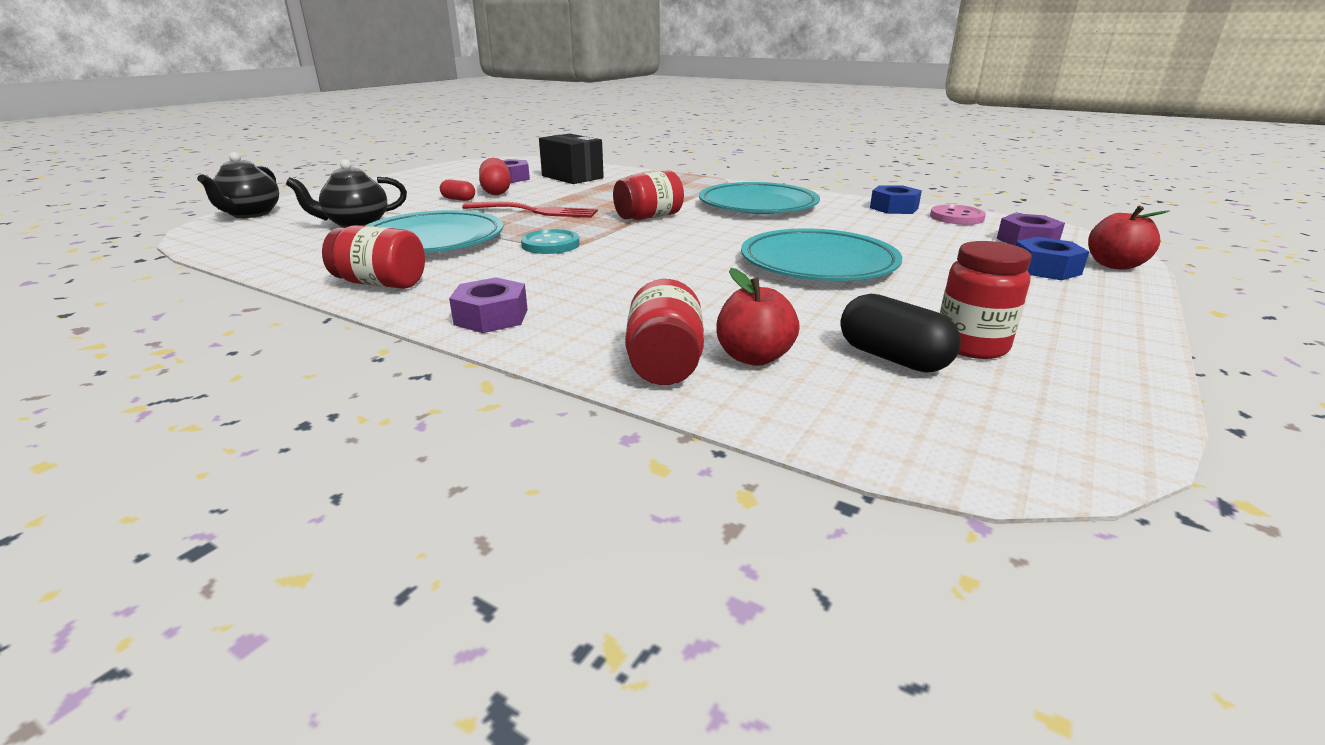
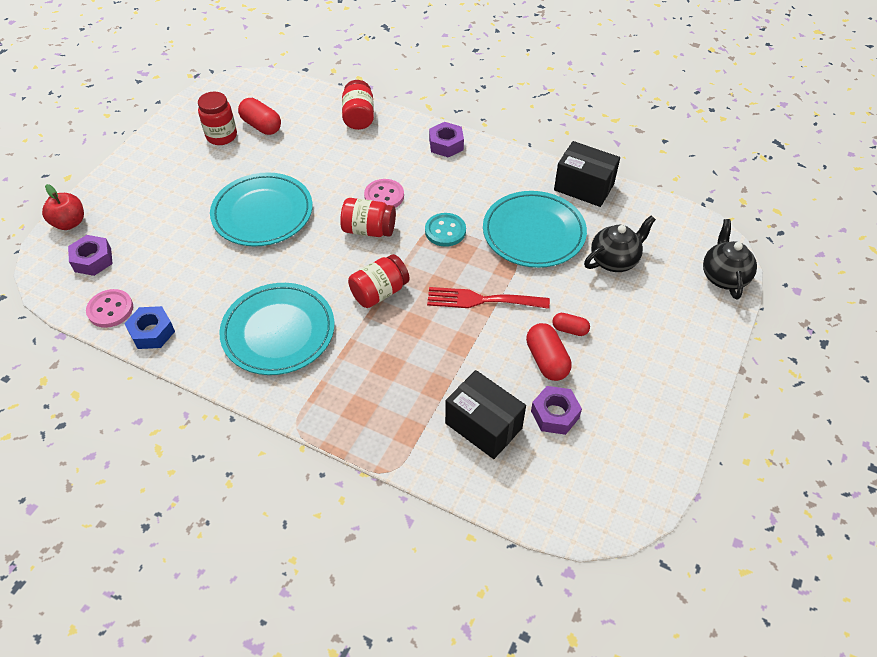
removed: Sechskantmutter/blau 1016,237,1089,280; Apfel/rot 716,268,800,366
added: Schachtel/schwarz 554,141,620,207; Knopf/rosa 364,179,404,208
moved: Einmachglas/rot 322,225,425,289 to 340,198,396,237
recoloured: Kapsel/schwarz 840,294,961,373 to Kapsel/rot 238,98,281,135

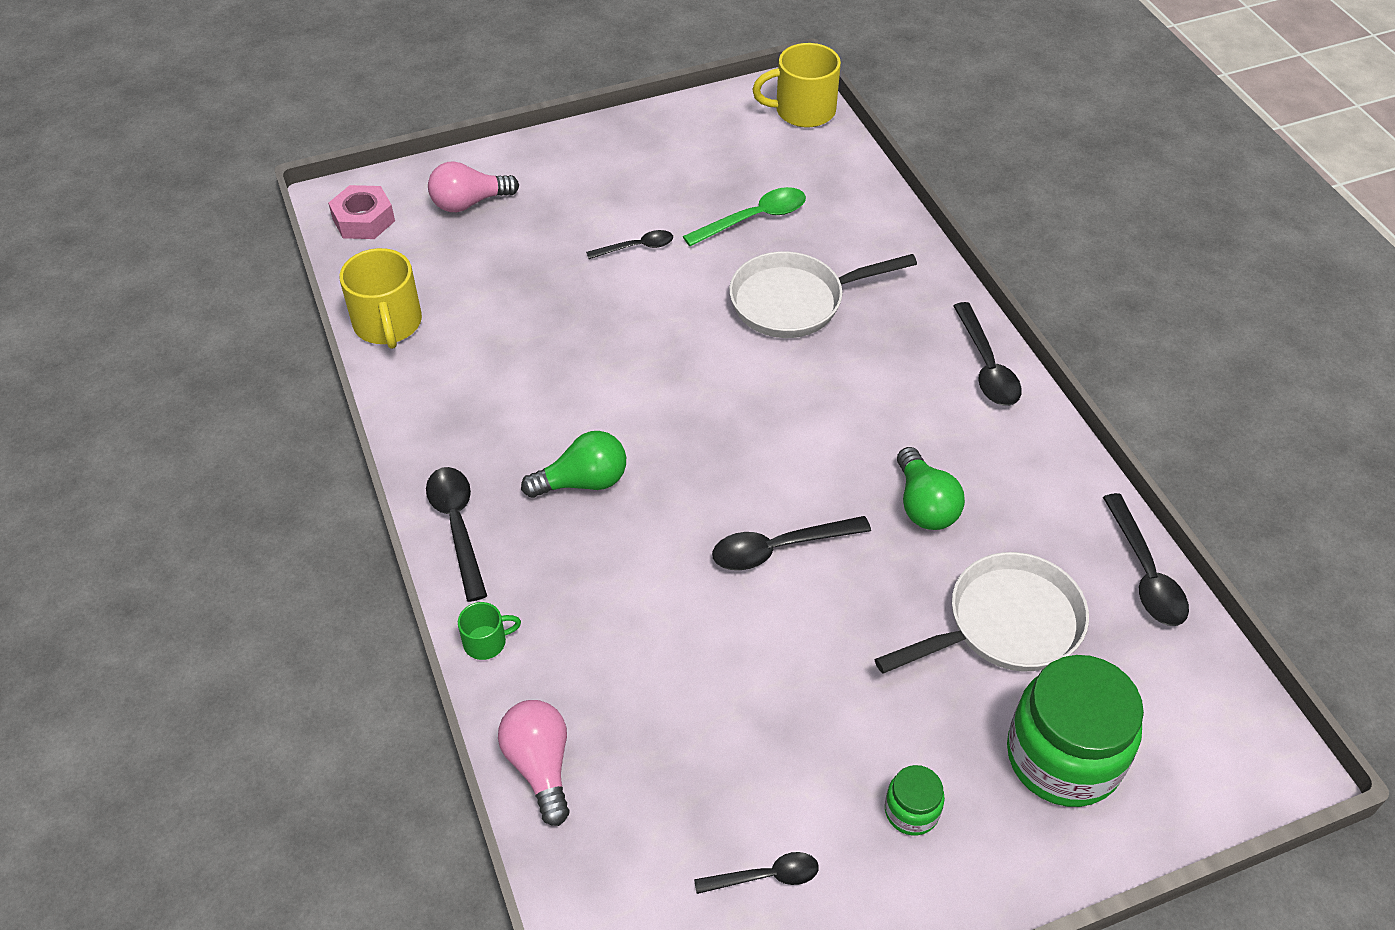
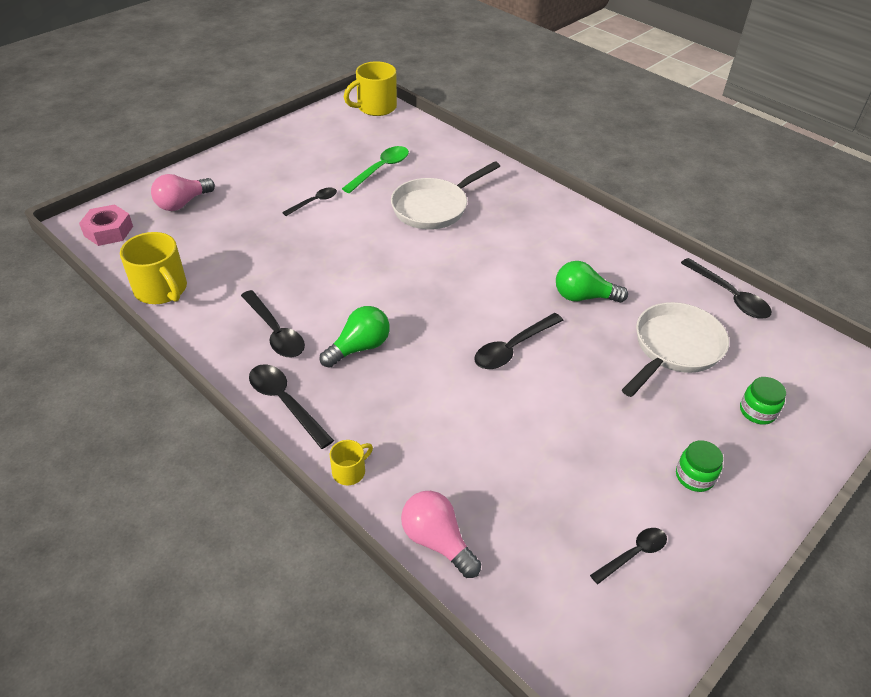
moved: Löffel/schwarz 953,302,1022,406 to 241,290,305,357
recoloured: Tasse/grün 458,602,521,660 to Tasse/gelb 330,440,373,485
turned: Glühbirne/grün 897,447,965,530 = 556,261,628,303 135 degrees clockwise
resized: Einmachglas/grün 1007,655,1144,807 = 740,377,786,425 x0.46

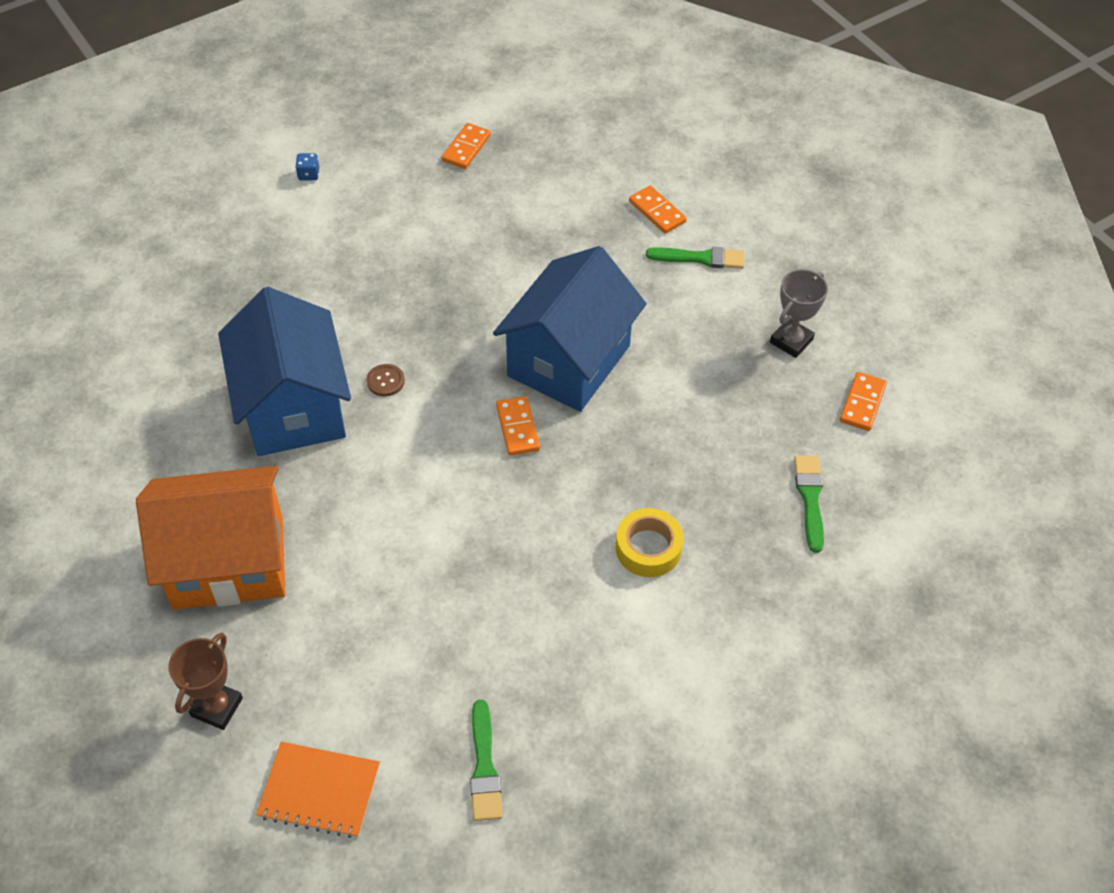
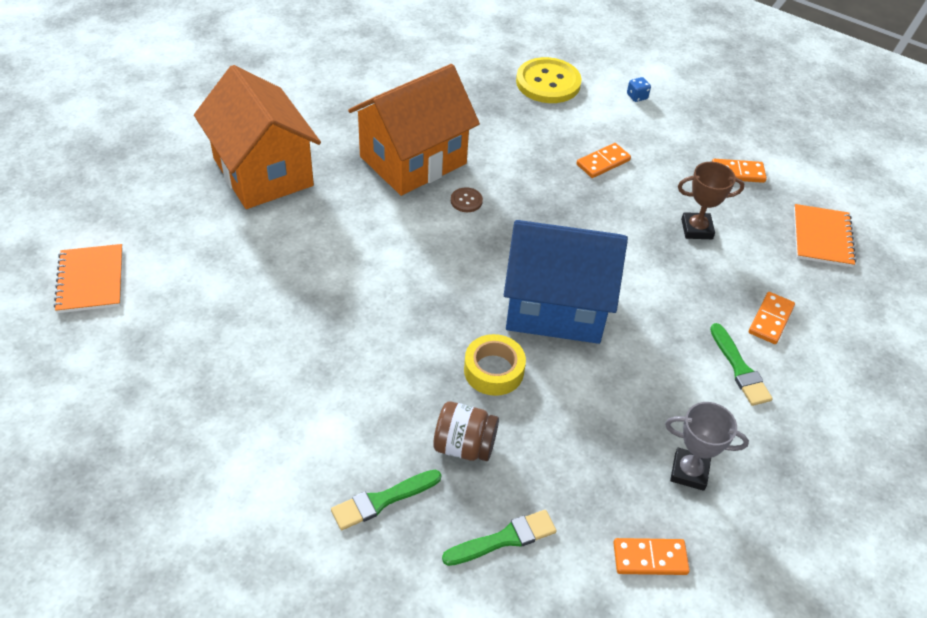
added: Knopf/gelb 516,57,582,103; Notizbuch/orange 794,204,856,267; Einmachglas/braun 433,402,499,461
moved: Dominostein/orange 496,396,540,456 to 577,143,631,178; Klebeband/gelb 616,508,684,577 to 464,334,526,396; Pokal/braun 169,633,243,730 to 678,162,745,239; Pinsel/grün 470,700,502,821 to 331,470,441,530
recoloured: Haus/blau 218,287,351,456 to Haus/orange 348,64,480,196

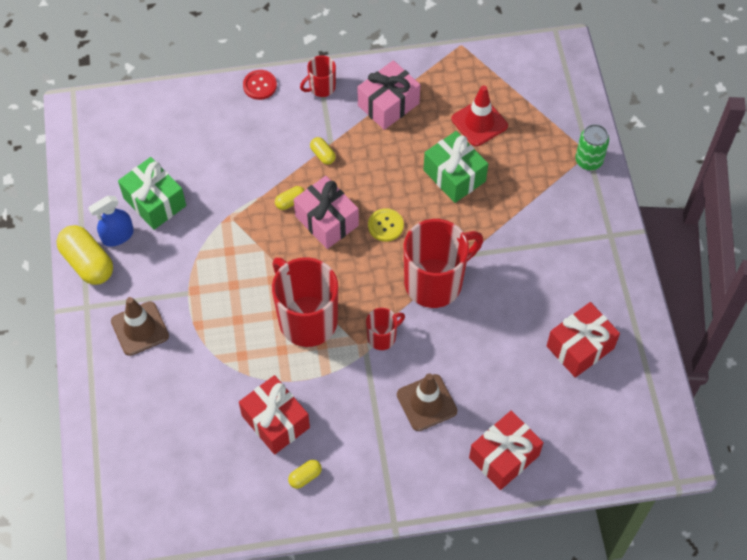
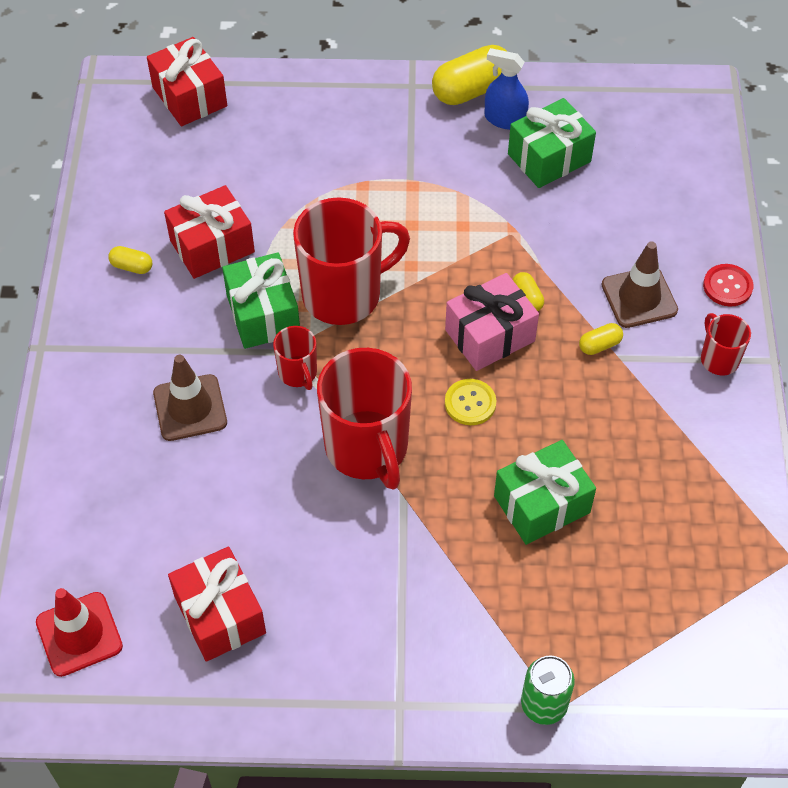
removed: Geschenk/rosa 357,60,420,130
added: Geschenk/grün 222,252,300,349
moved: Leitkegel/rot 451,85,508,146 to 36,588,123,677; Leitkegel/braun 111,297,169,356 to 601,241,678,328; Geschenk/rot 469,411,544,490 to 147,37,227,126
turned: Sprühflasche/blau 88,196,134,247 = 485,48,529,130 45 degrees counterclockwise; Kapsel/gelb 288,460,322,489 = 108,246,152,274 45 degrees counterclockwise

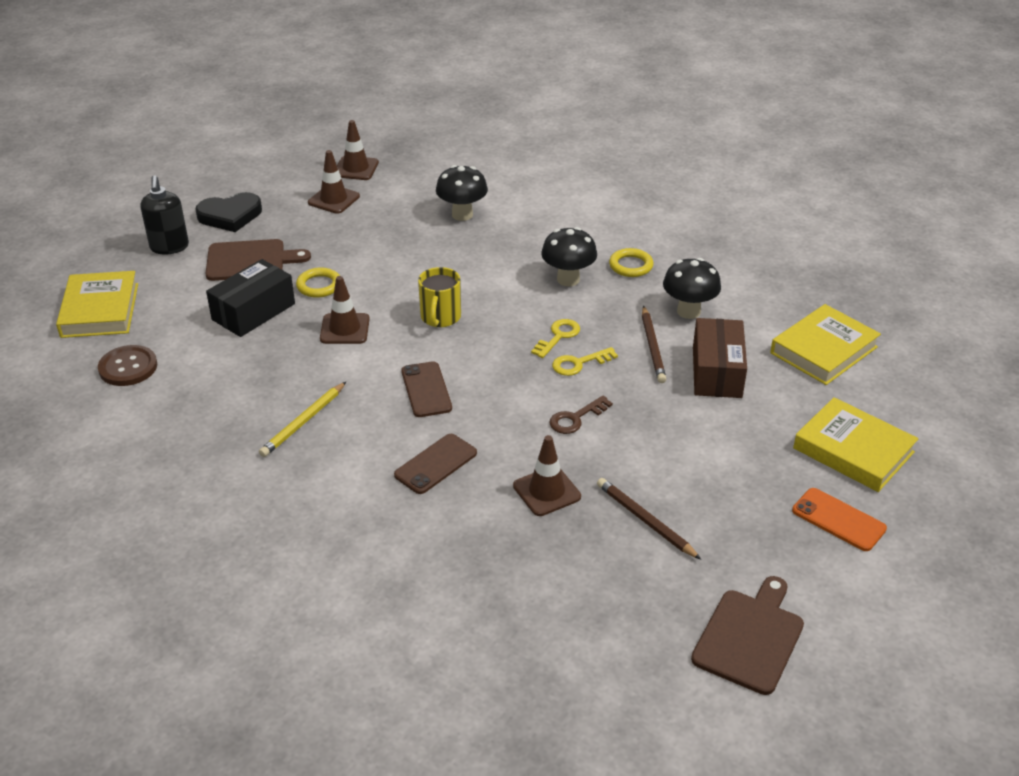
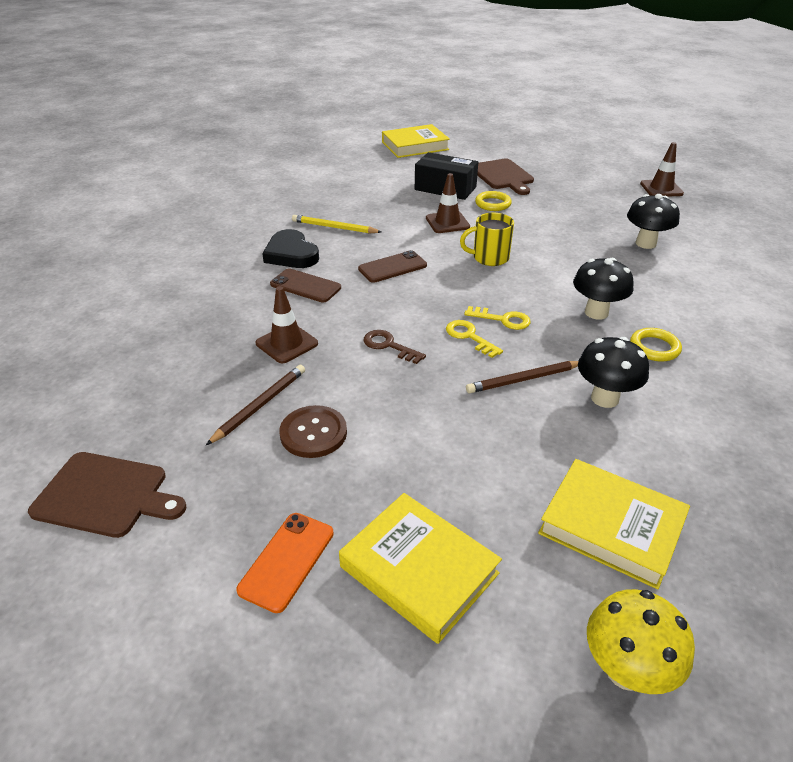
removed: Leitkegel/braun 308,150,360,214; Seifenspender/schwarz 140,175,189,255; Schachtel/braun 693,318,747,398
added: Pilz/gelb 587,589,695,694
moved: Herz/schwarz 196,192,262,232 to 262,229,319,268; Knopf/braun 98,345,157,386 to 279,405,347,458
turned: Buch/gelb 793,397,919,492 = 339,493,502,644 75 degrees counterclockwise

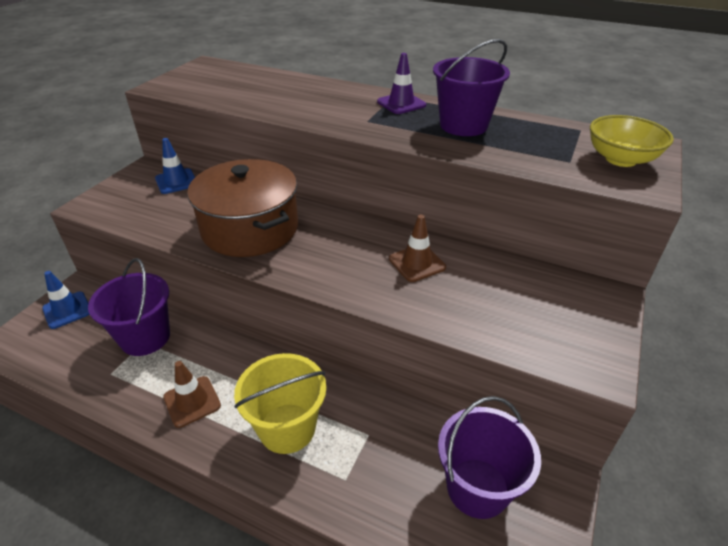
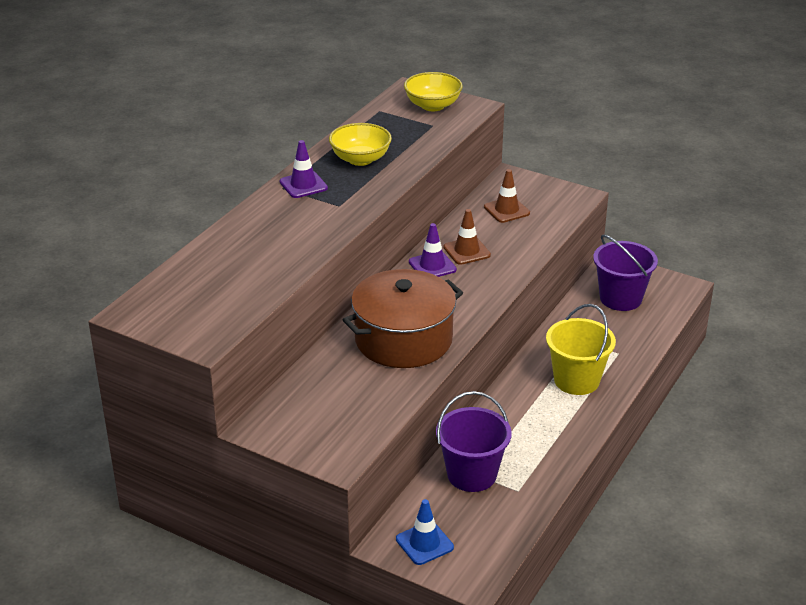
removed: Leitkegel/blau 155,138,195,194
added: Leitkegel/lila 409,223,457,277
moved: Leitkegel/braun 163,361,221,428 to 484,169,530,223
replaced: Eimer/lila 433,39,510,136 to Schüssel/gelb 329,123,392,166

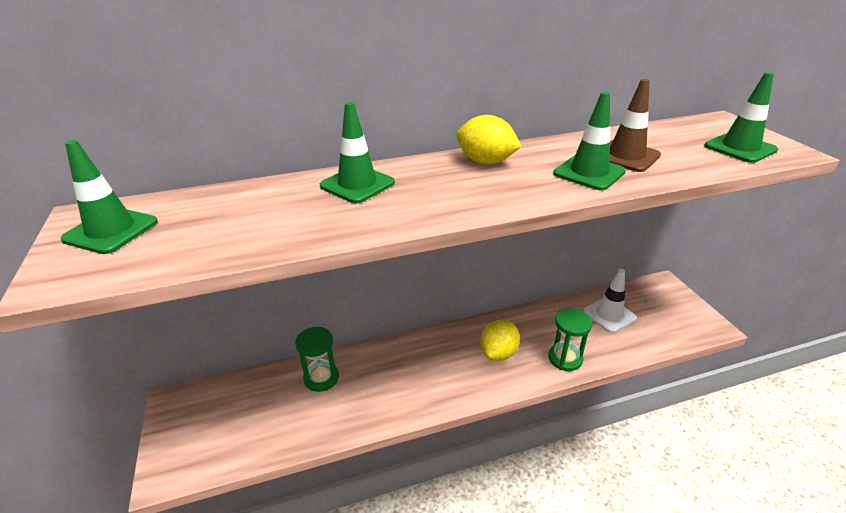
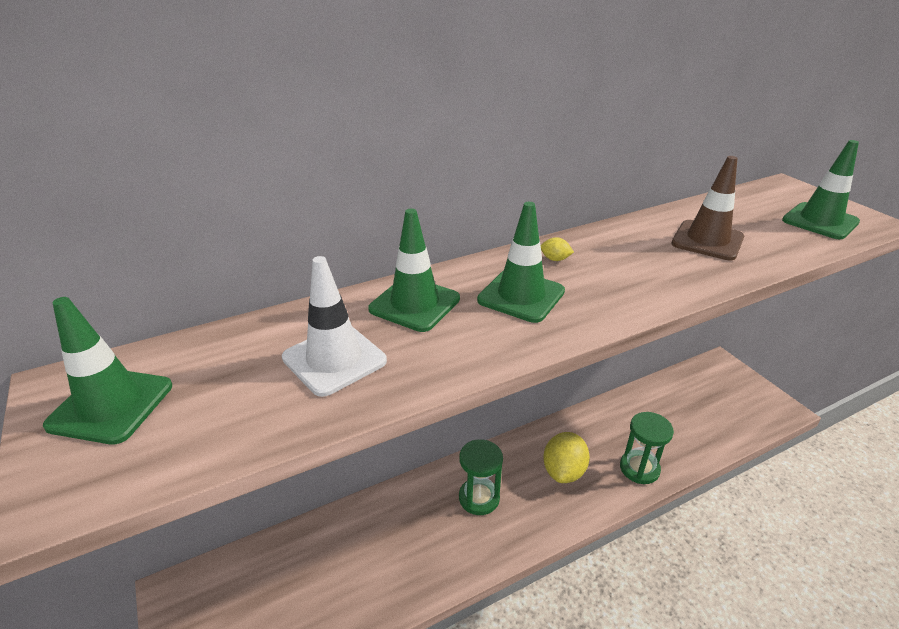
moved: Leitkegel/grün 553,92,626,190 to 477,202,565,323; Leitkegel/weiß 583,269,637,333 to 282,256,387,397; Sanduhr/grün 295,327,339,392 to 459,439,503,515
resized: Zitrone/gelb 456,115,522,164 = 541,237,574,261 x0.42

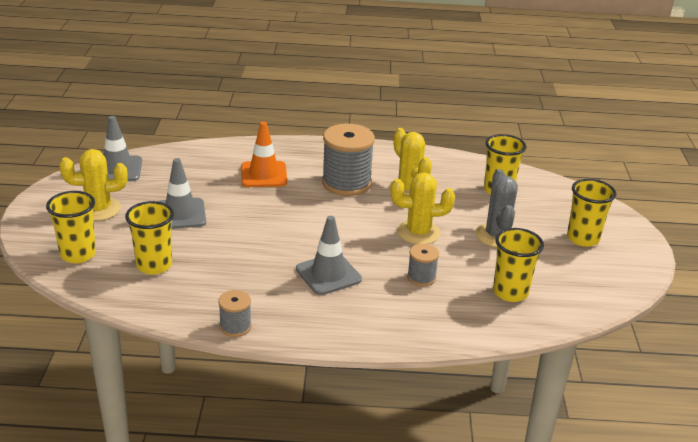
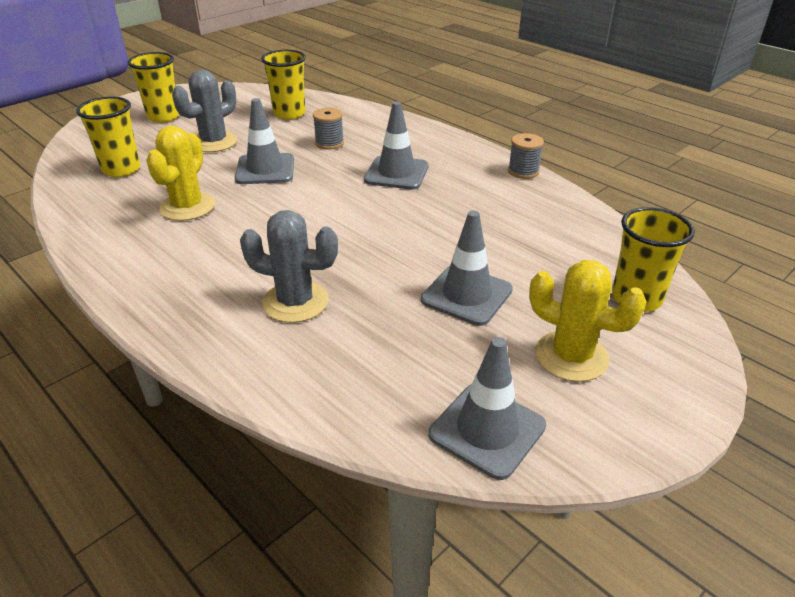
removed: Garnrolle/grau 322,124,375,196; Becher/gelb 125,201,174,275
replaced: Leitkegel/orange 241,121,287,187 to Kaktus/grau 240,210,338,323; Kaktus/gelb 391,172,455,244 to Leitkegel/grau 235,98,294,184

